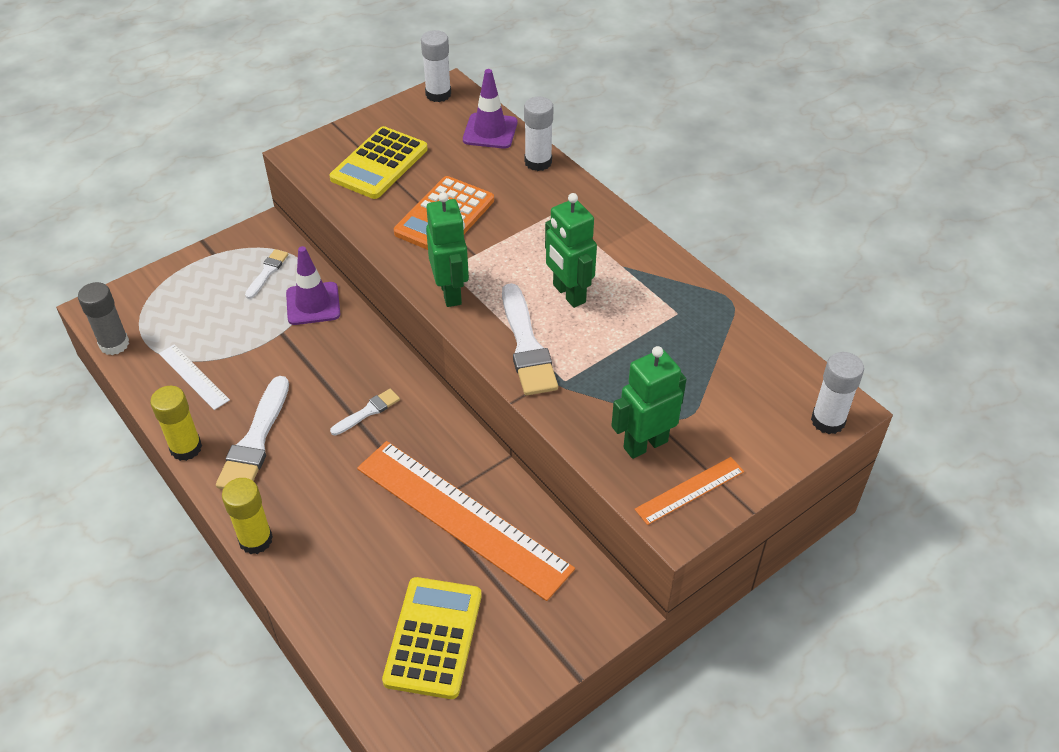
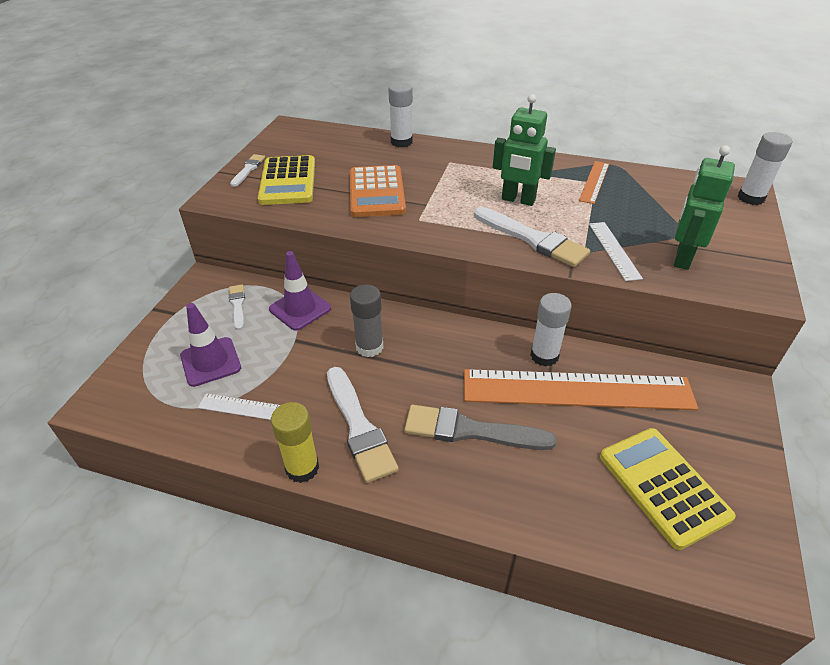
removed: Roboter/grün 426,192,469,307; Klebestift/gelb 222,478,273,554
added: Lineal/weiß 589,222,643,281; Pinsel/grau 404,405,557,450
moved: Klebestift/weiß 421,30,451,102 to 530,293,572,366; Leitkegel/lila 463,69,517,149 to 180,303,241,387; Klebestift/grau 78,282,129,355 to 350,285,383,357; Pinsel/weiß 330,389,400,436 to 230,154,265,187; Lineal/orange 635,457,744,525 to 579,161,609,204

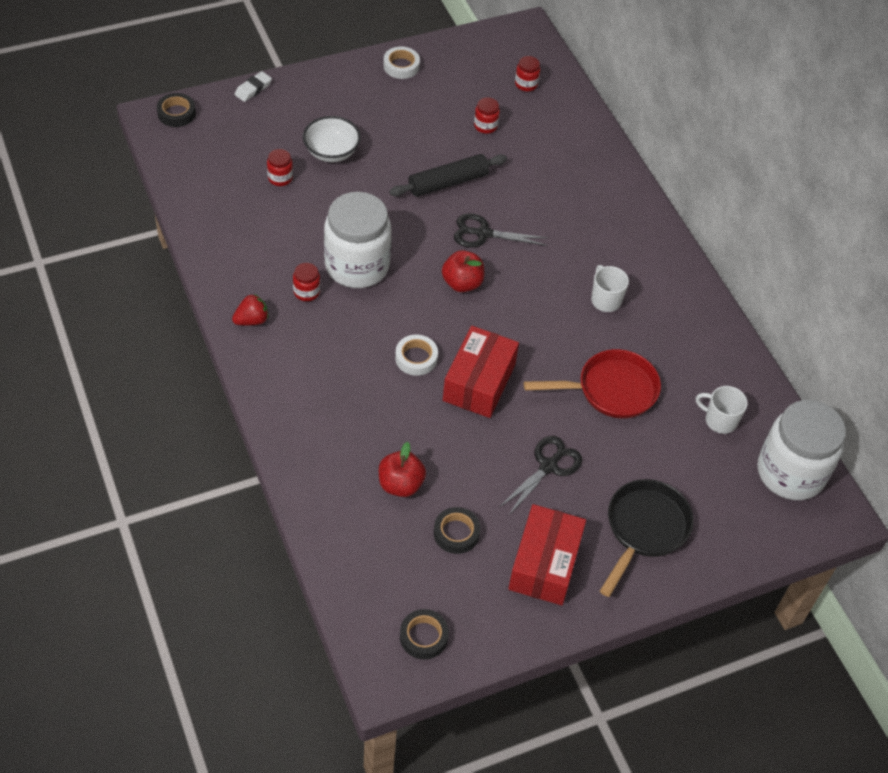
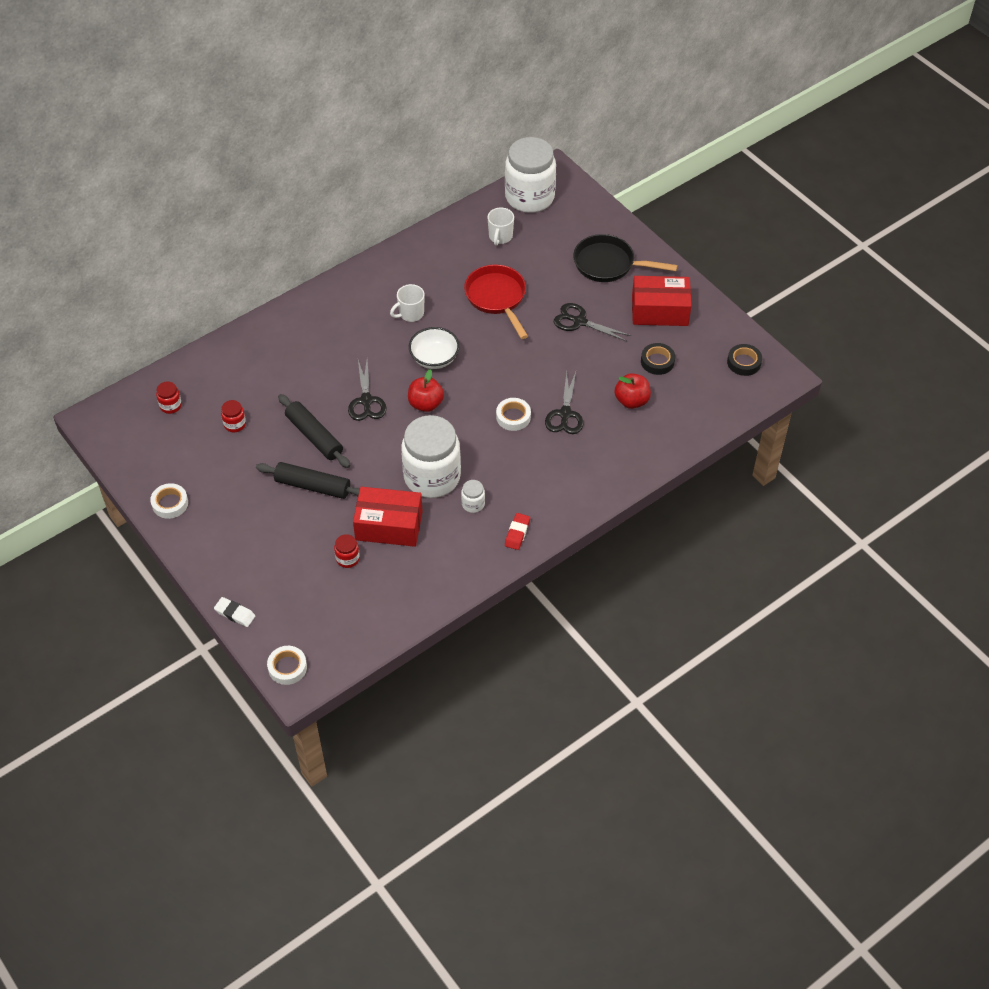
added: Schere/schwarz 545,372,583,434; Nudelholz/schwarz 256,462,360,499
moved: Schüssel/weiß 303,116,361,162 to 409,327,460,369; Schachtel/rot 443,326,519,418 to 353,487,423,547
replaced: Erdbeere/rot 232,294,269,325 to Radiergummi/rot 505,513,530,550
recoloured: Klebeband/schwarz 157,93,196,127 to Klebeband/weiß 267,646,307,685; Einmachglas/rot 293,263,320,301 to Einmachglas/weiß 461,480,485,513

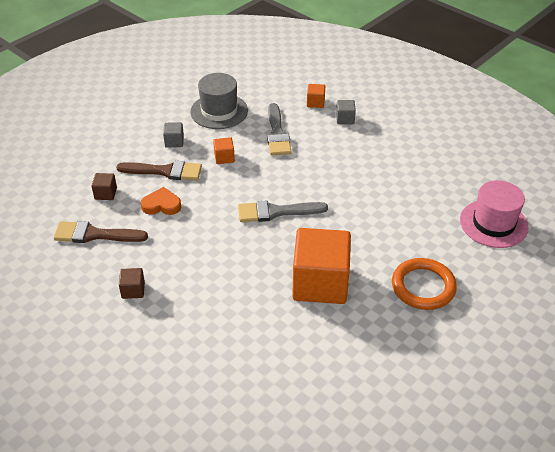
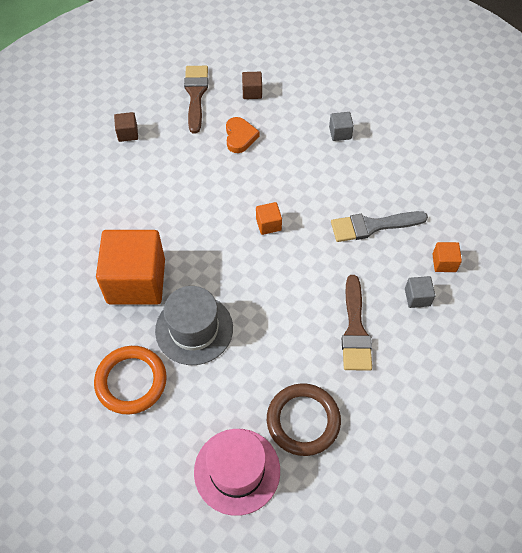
removed: Pinsel/grau 238,200,328,222
added: Ring/braun 267,383,341,456
moved: Hut/grau 190,73,248,129 to 155,286,233,365; Kubus/orange 213,137,235,164 to 256,202,282,235; Pinsel/braun 116,161,202,180 to 342,275,372,371

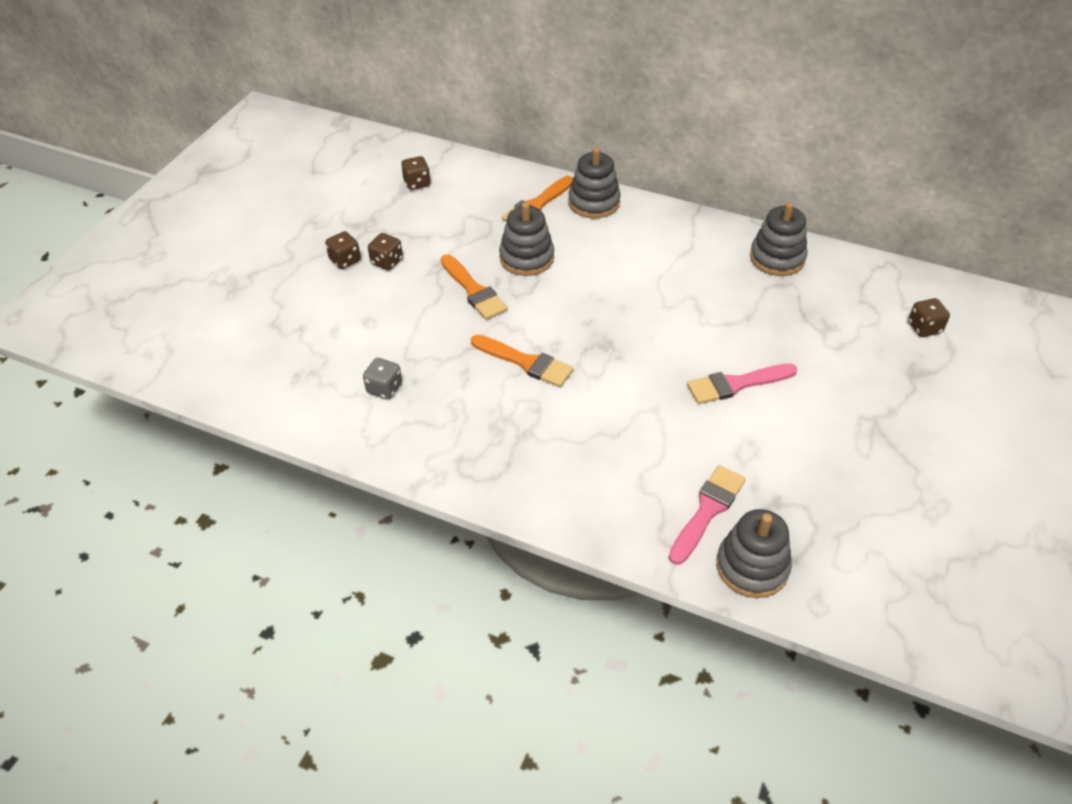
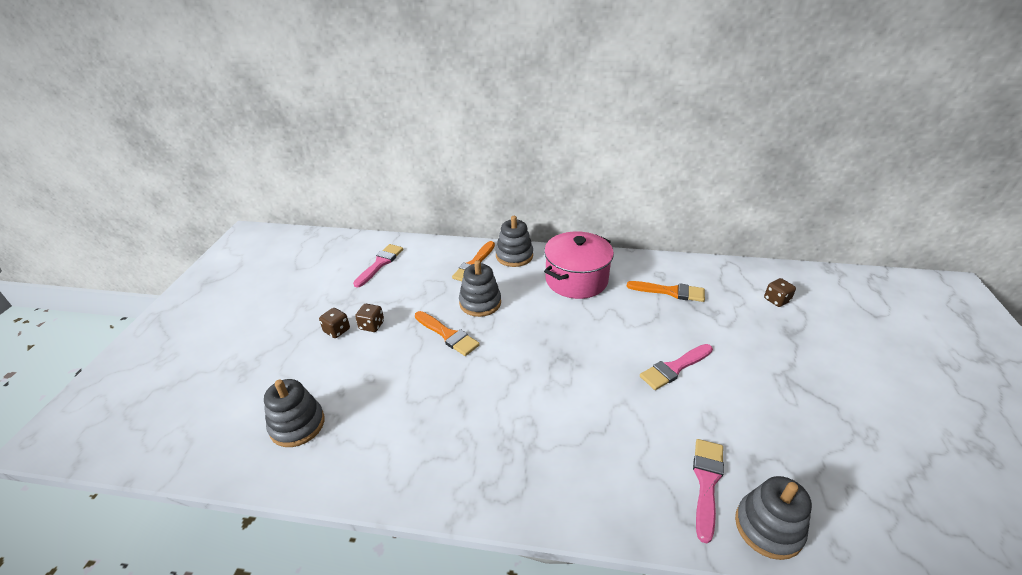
removed: Spielwürfel/grau 363,358,402,400
added: Kochtopf/rosa 544,231,614,299
moved: Stapelspielzeug/grau 750,202,808,276 to 264,379,325,447; Pinsel/orange 471,335,574,387 to 626,281,705,302
replaced: Spielwürfel/braun 401,156,431,190 to Pinsel/rosa 353,244,403,288

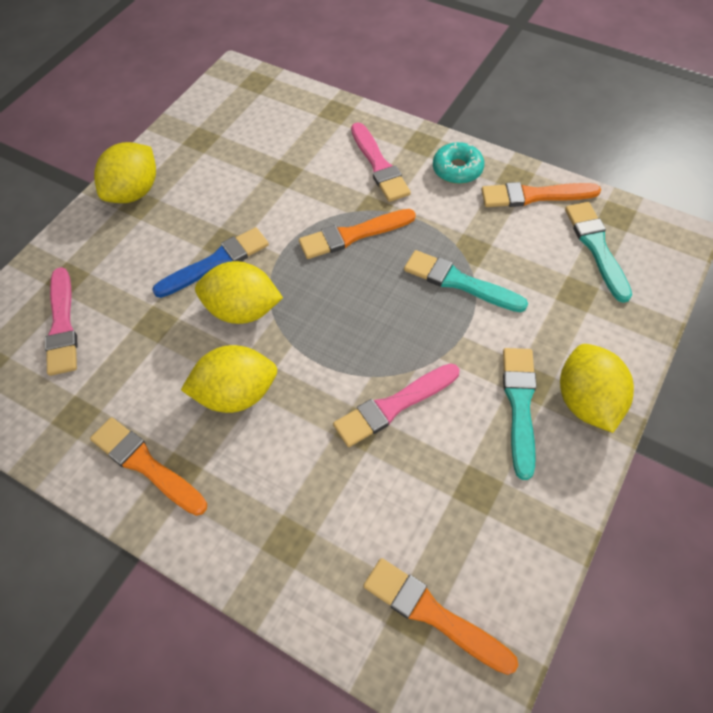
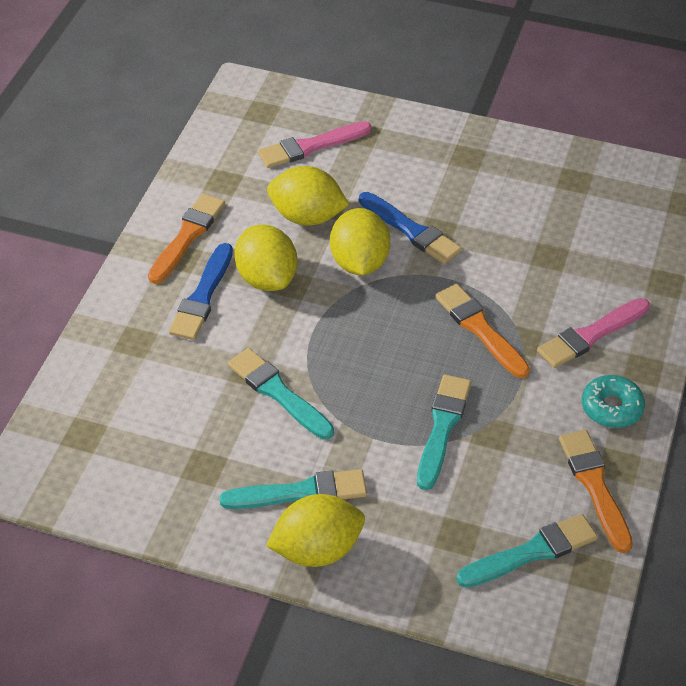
removed: Pinsel/orange 363,558,518,675
added: Pinsel/blau 169,243,233,340
moved: Zitrone/gelb 94,142,156,203 to 267,166,349,226
recoloured: Pinsel/rosa 333,363,459,447 to Pinsel/türkis 228,348,334,440

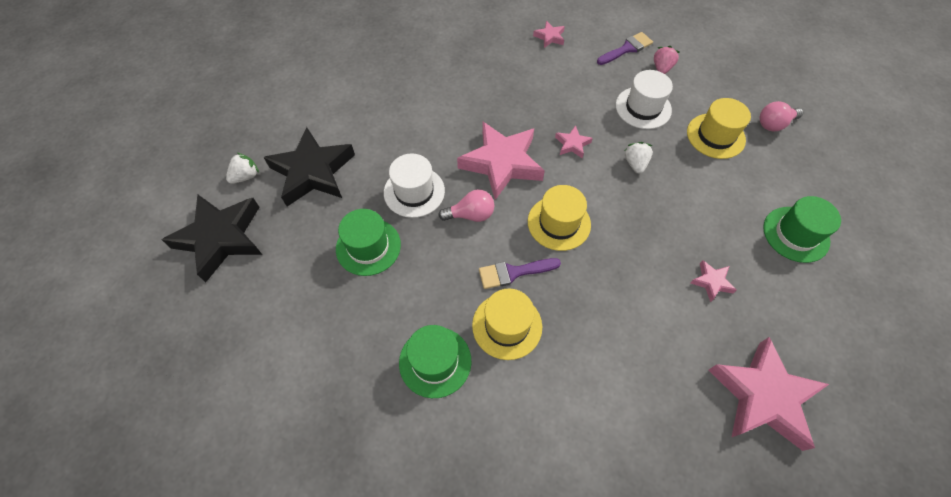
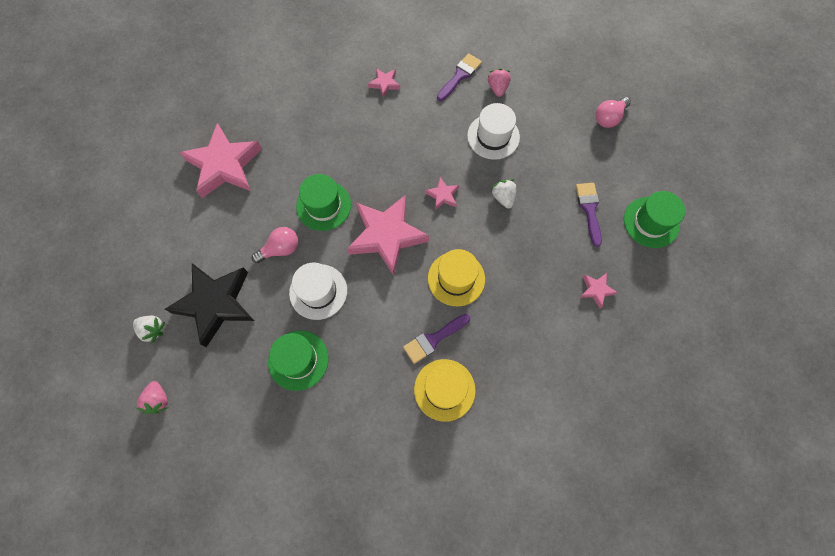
removed: Hut/gelb 687,98,751,159
added: Pinsel/lila 576,183,602,247
moved: Glühbirne/rosa 438,190,495,222 to 252,227,298,263; Hut/grün 399,325,471,398 to 296,174,351,231; Stern/rosa 709,337,829,451 to 179,123,262,198
replaced: Stern/schwarz 162,194,262,282 to Erdbeere/rosa 136,381,168,414
turned: Erdbeere/weiß 226,152,259,184 = 133,316,165,344 90 degrees clockwise

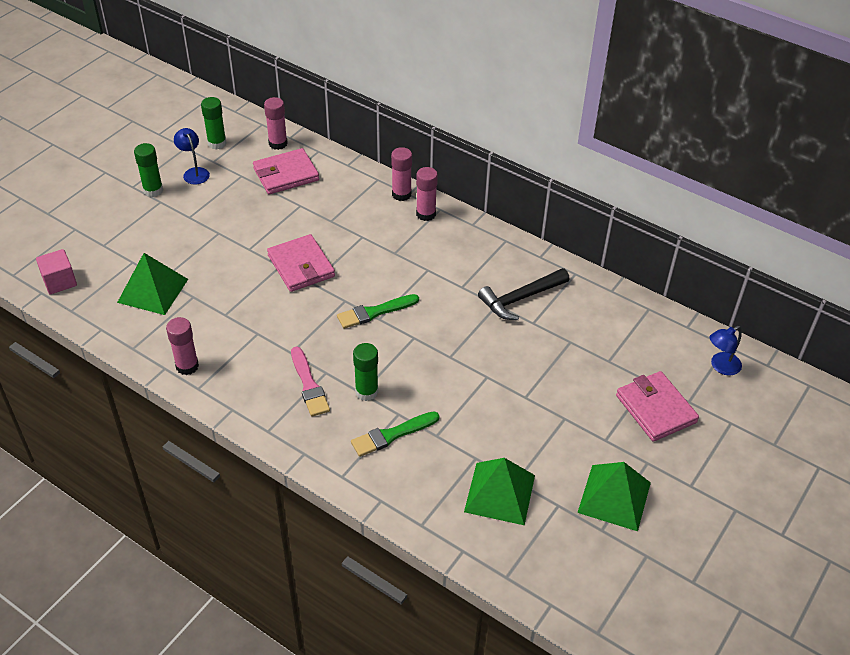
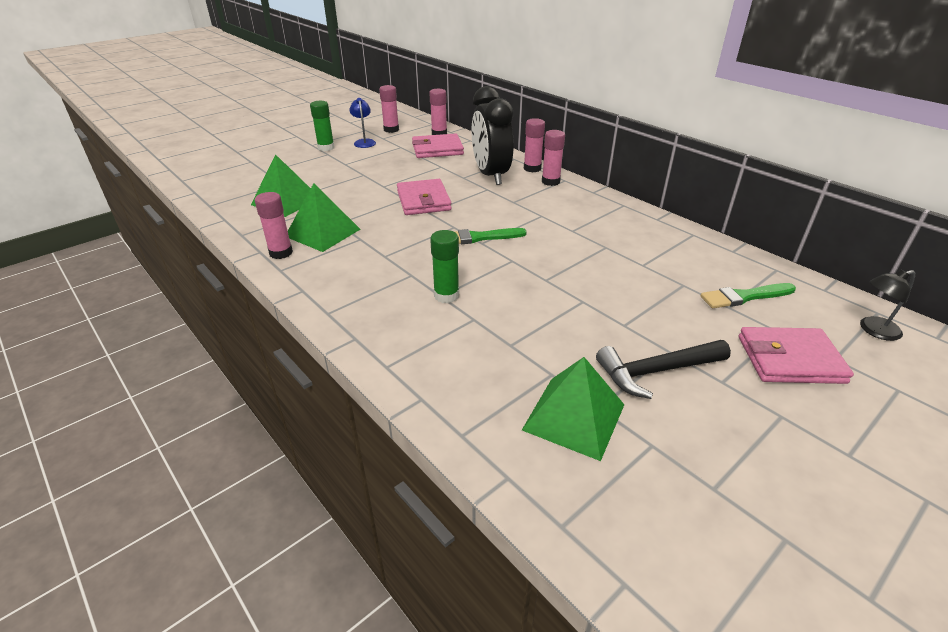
removed: Kubus/rosa 36,249,77,294; Pinsel/rosa 291,346,330,416
added: Wecker/schwarz 471,86,514,185
moved: Hammer/schwarz 478,268,570,320 to 596,340,731,399; Pinsel/grün 351,411,439,457 to 700,283,796,308; Pyramide/grün 577,462,651,531 to 288,183,361,252
recoloured: Klebestift/grün 201,97,227,150 to Klebestift/rosa 379,85,399,133; Lampe/blau 710,326,742,376 to Lampe/schwarz 860,270,915,341
turned: Geldbörse/rosa 616,371,699,442 = 739,327,854,384 75 degrees counterclockwise

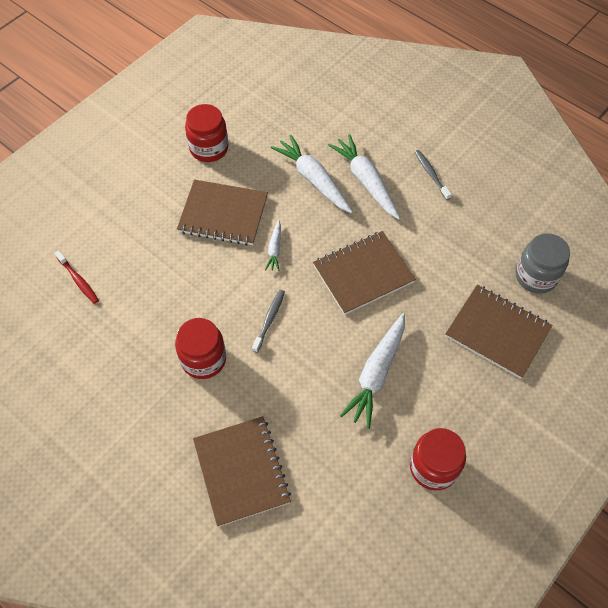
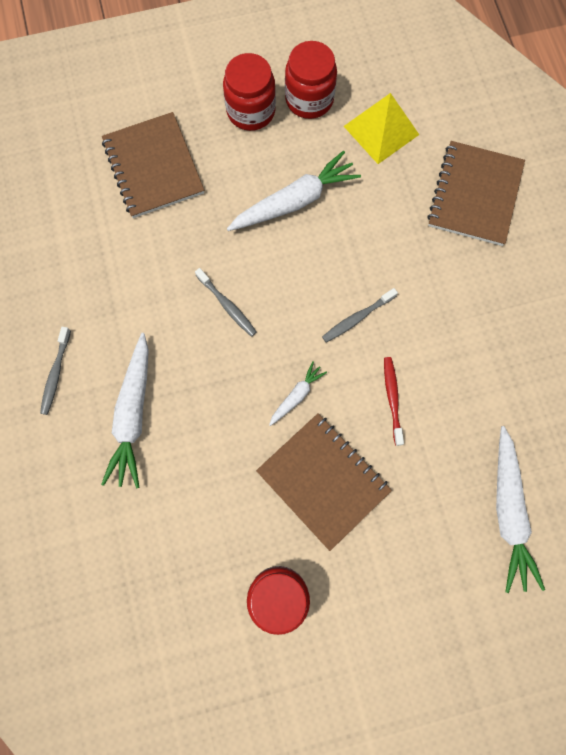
removed: Einmachglas/grau 515,233,570,294
added: Pyramide/gelb 344,93,419,164
moved: Karotte/weiß 271,135,353,213 to 496,426,545,593; Zahnbürste/rot 55,251,99,304 to 384,357,404,446; Einmachglas/rot 175,318,226,379 to 223,53,276,131
replaced: Notizbuch/braun 313,231,416,315 to Zahnbürste/grau 195,268,257,337

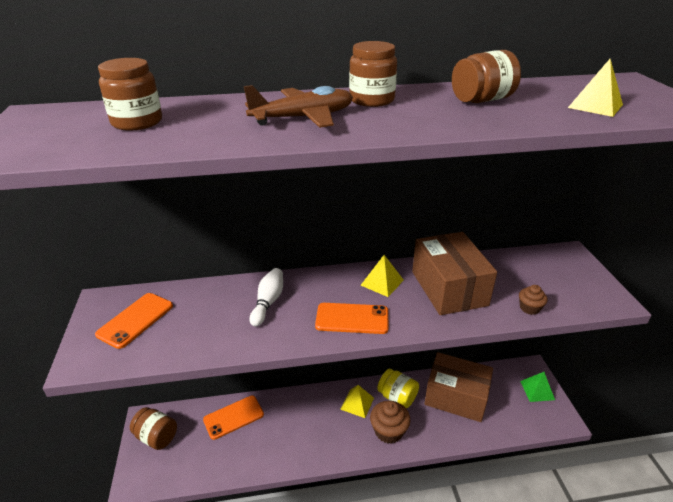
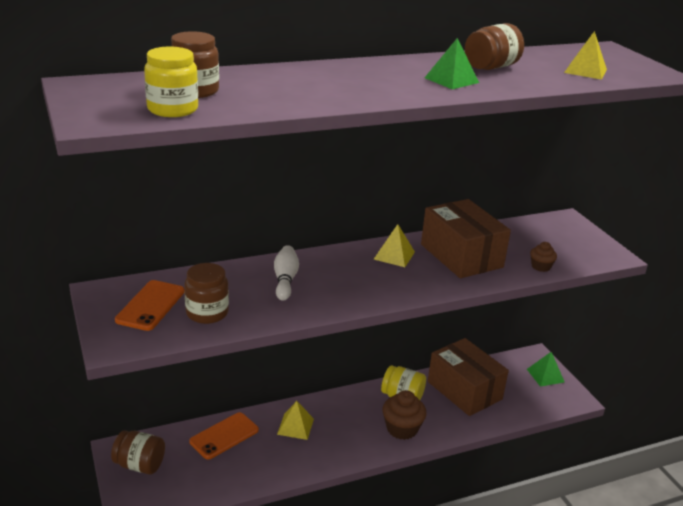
removed: Flugzeug/braun 244,85,353,128; Handy/orange 315,303,388,334
added: Pyramide/grün 424,38,479,89; Einmachglas/gelb 144,46,198,117
moved: Einmachglas/braun 349,41,397,107 to 184,263,229,324; Pyramide/gelb 340,385,374,418 to 277,401,314,440
turned: Schachtel/braun 424,352,493,422 = 428,338,509,416 45 degrees clockwise

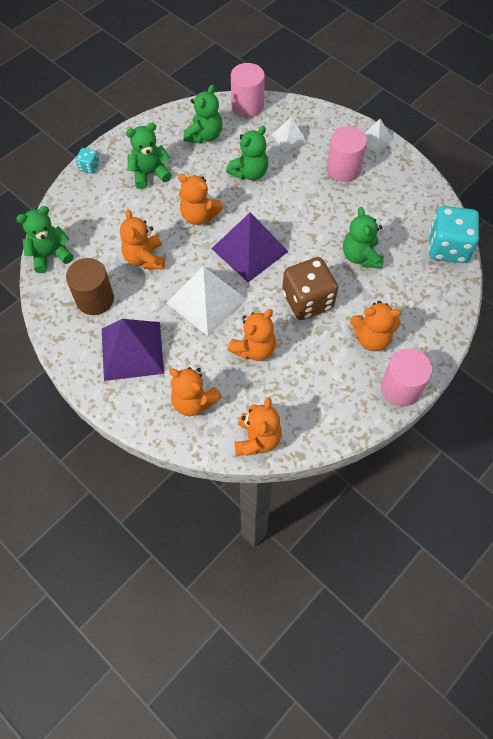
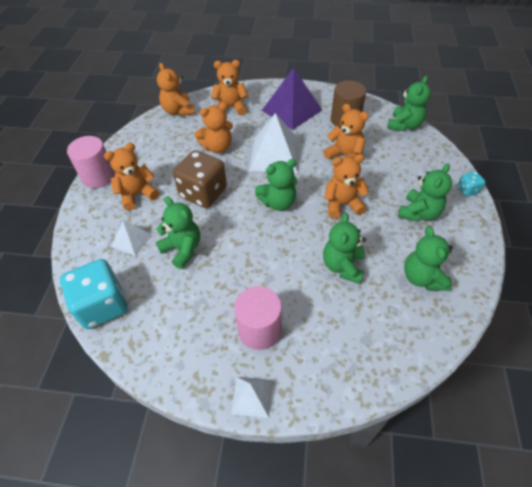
removed: Vollzylinder/rosa 231,63,265,117
moved: Pyramide/weiß 272,117,307,152 to 111,221,152,256
replaced: Pyramide/lila 211,212,289,282 to Teddybär/grün 255,159,298,211
turned: Teddybär/orange 227,309,276,361 = 195,103,233,153 120 degrees counterclockwise

